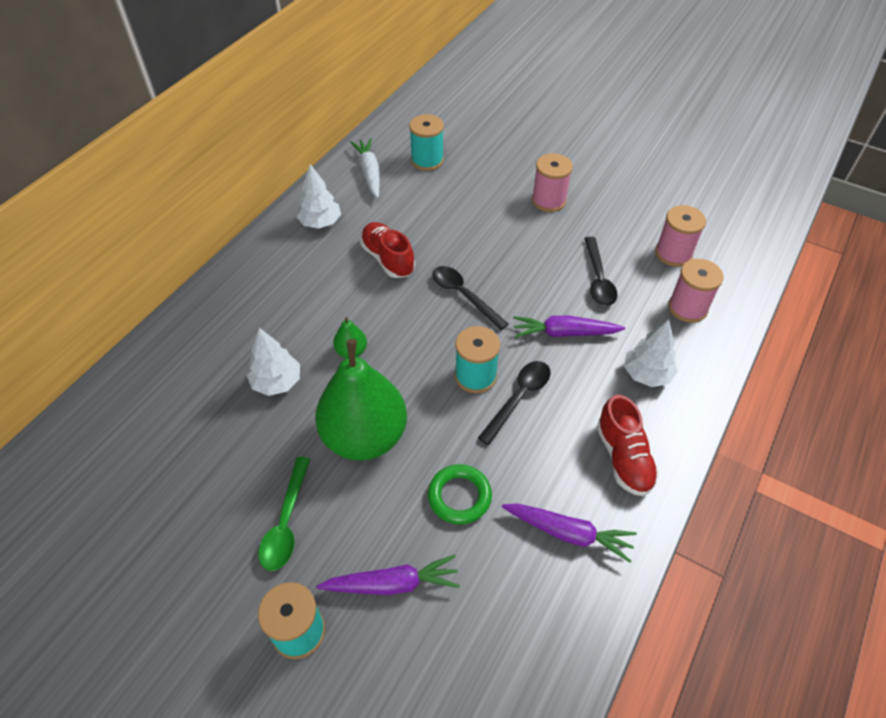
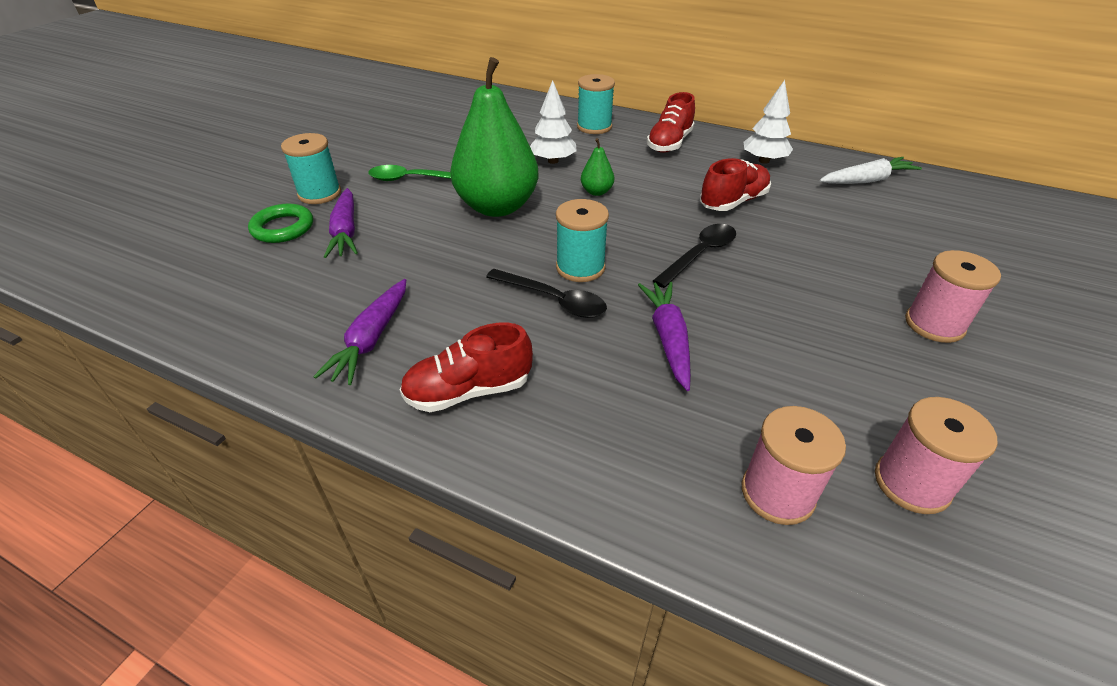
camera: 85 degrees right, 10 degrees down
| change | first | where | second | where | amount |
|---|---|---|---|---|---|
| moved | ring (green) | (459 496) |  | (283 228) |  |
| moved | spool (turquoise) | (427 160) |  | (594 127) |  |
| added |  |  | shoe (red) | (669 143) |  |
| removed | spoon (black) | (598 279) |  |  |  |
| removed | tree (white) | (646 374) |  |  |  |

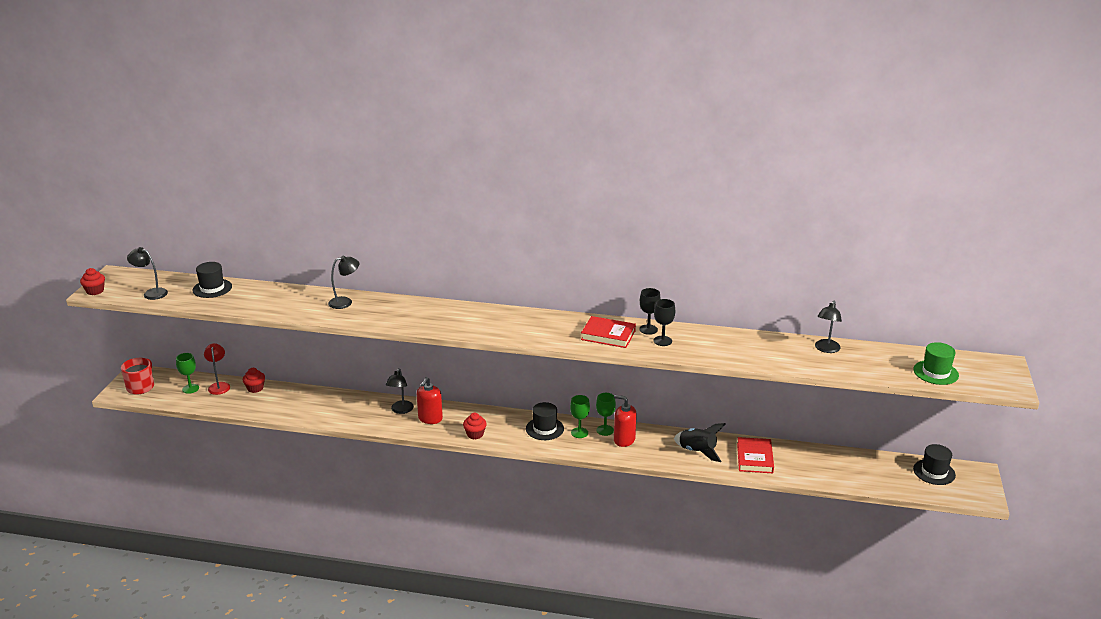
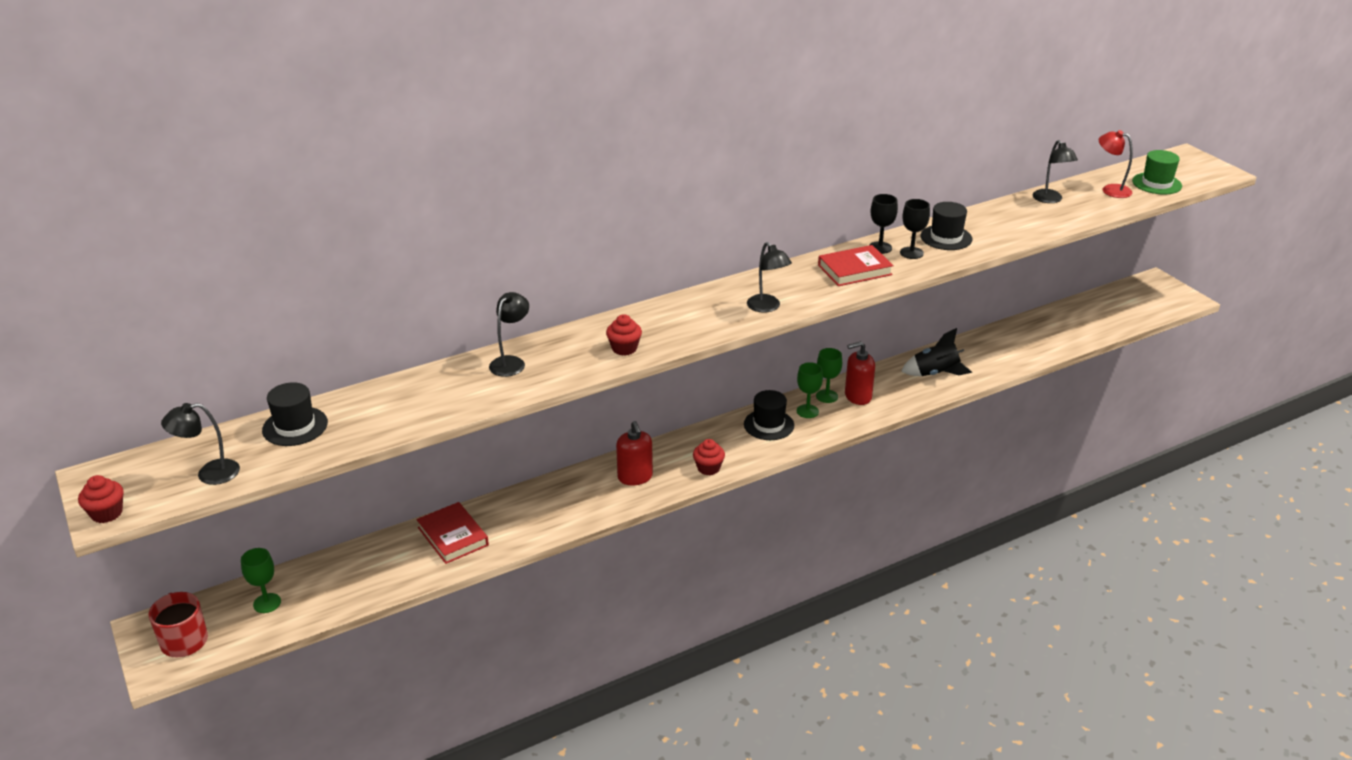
camera: 40 degrees left, 5 degrees up
| change | first | where | second | where | amount |
|---|---|---|---|---|---|
| moved | book (red) | (754 458) |  | (453 536) |  |
| moved | cupcake (red) | (255 388) |  | (624 348) |  |
| moved | lamp (black) | (401 410) |  | (767 307) |  |
| moved | hat (black) | (934 472) |  | (946 237) |  |
| moved | lamp (red) | (219 386) |  | (1110 190) |  |

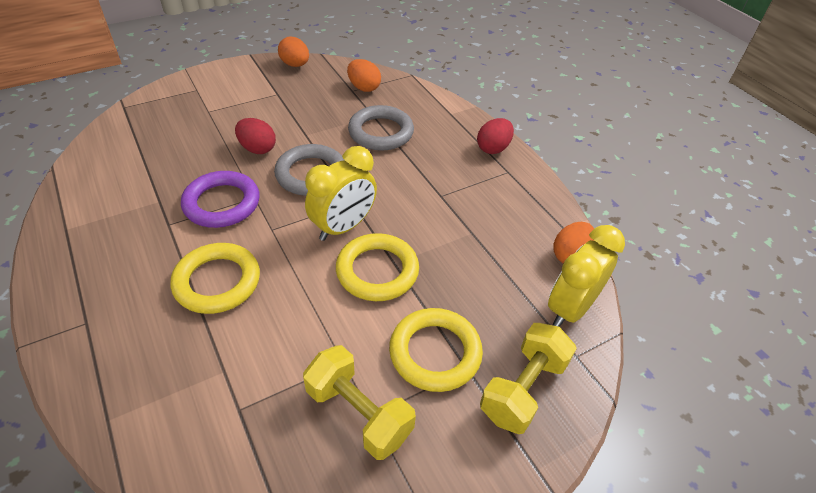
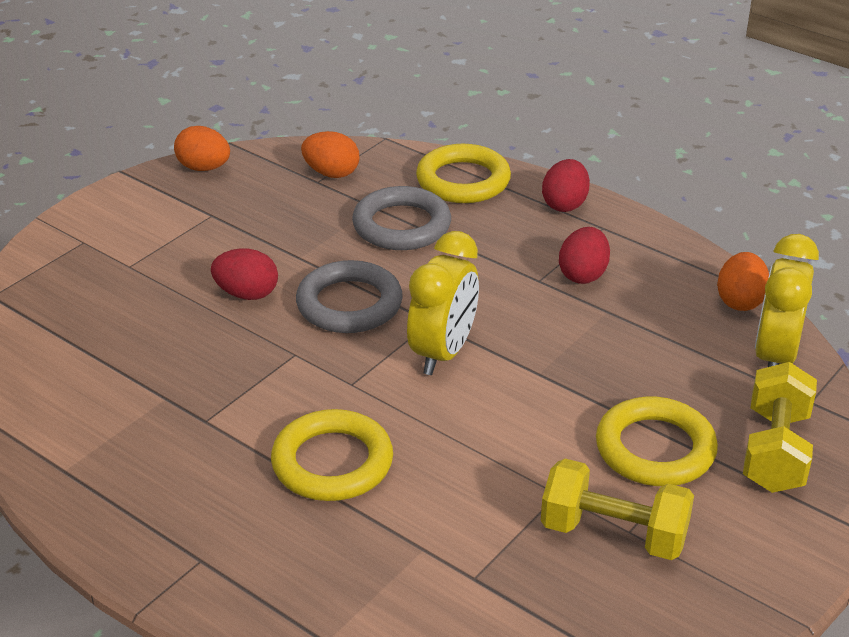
camera: 20 degrees left, 10 degrees down
| change | first | where | second | where | amount |
|---|---|---|---|---|---|
| moved | ring (yellow) | (377 271) |  | (463 180) |  |
| added |  |  | egg (red) | (583 275) |  |
| removed | ring (purple) | (222 203) |  |  |  |

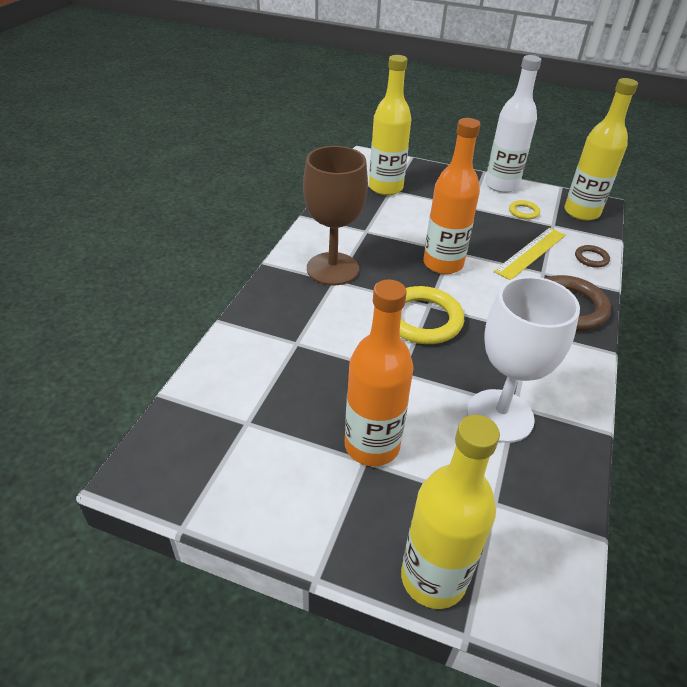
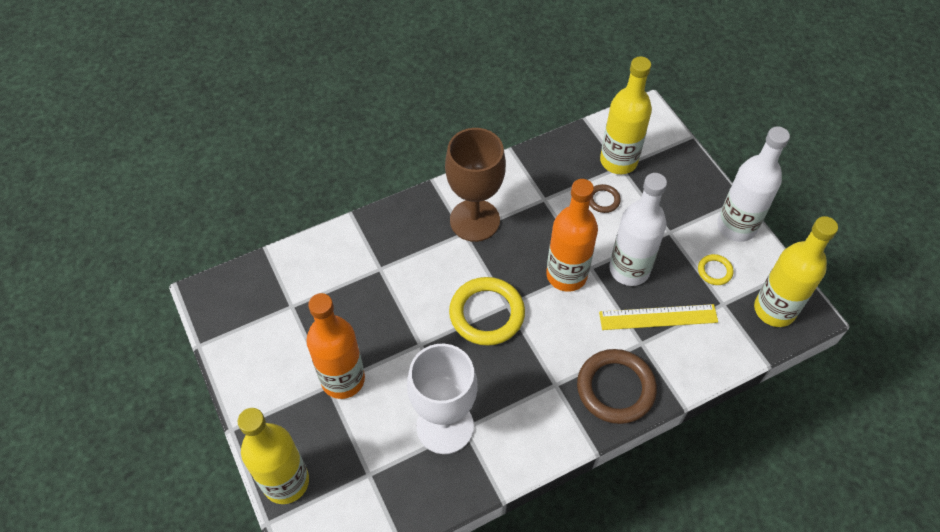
camera: 45 degrees right, 15 degrees up
| change | first | where | second | where | amount |
|---|---|---|---|---|---|
| moved | ring (brown) | (591 258) |  | (603 200) |  |
| added |  |  | bottle (white) | (629 269) |  |

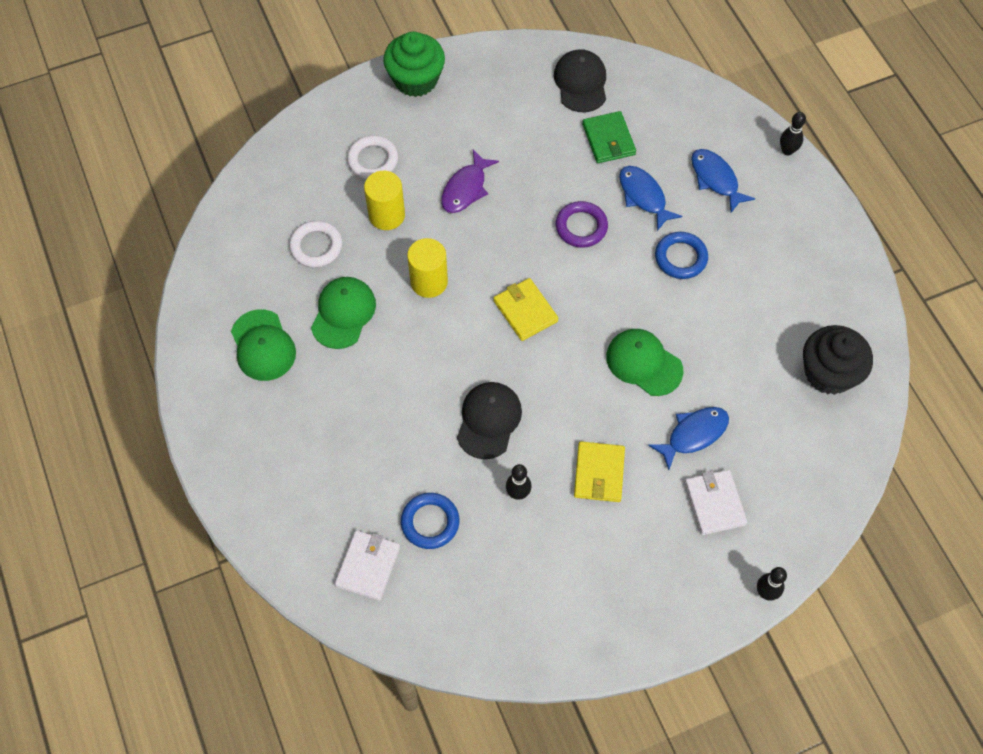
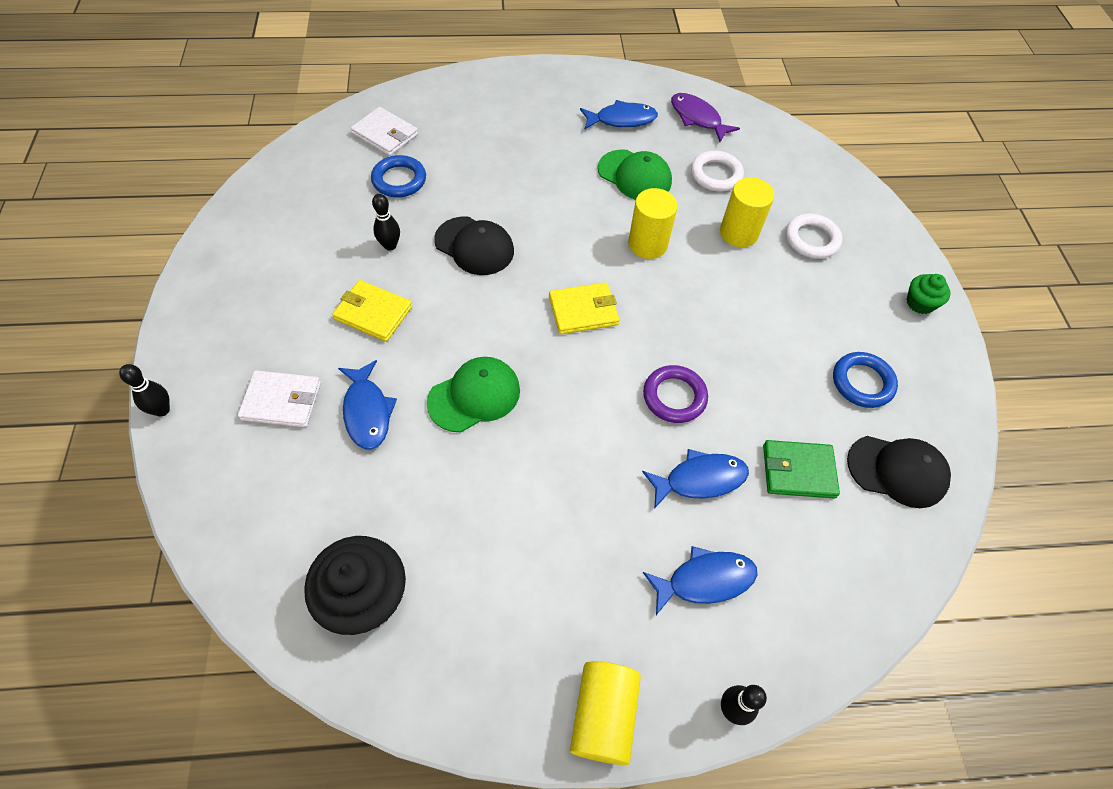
camera: 105 degrees right, 5 degrees down
| change | first | where | second | where | amount |
|---|---|---|---|---|---|
| added |  |  | cylinder (yellow) | (603 716) |  |
| replaced | cap (green) | (263 345) | fish (blue) | (622 120) |  |
| moved | fish (purple) | (466 189) |  | (697 118) |  |
| moved | ring (blue) | (680 258) |  | (862 382) |  |
| resized | cupcake (green) | (416 79) |  | (920 303) | x0.53 |

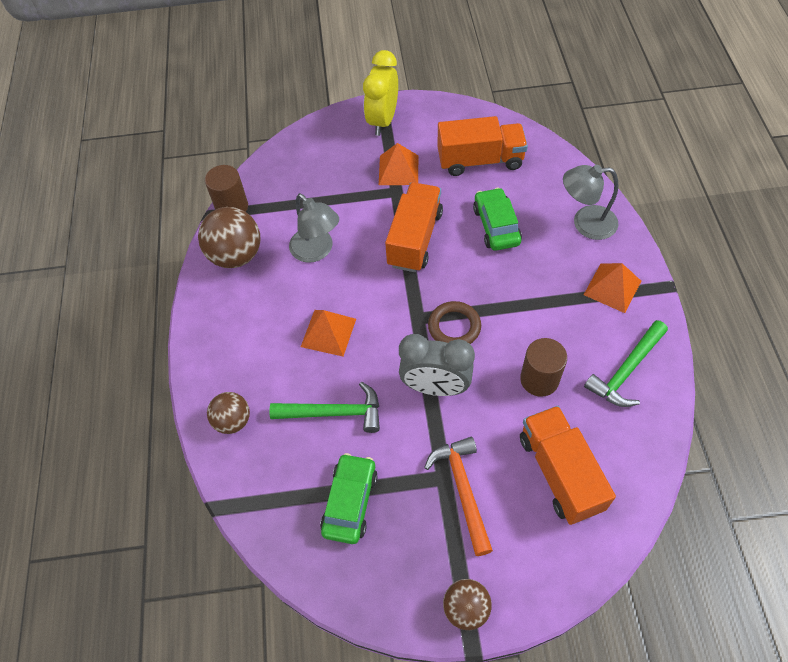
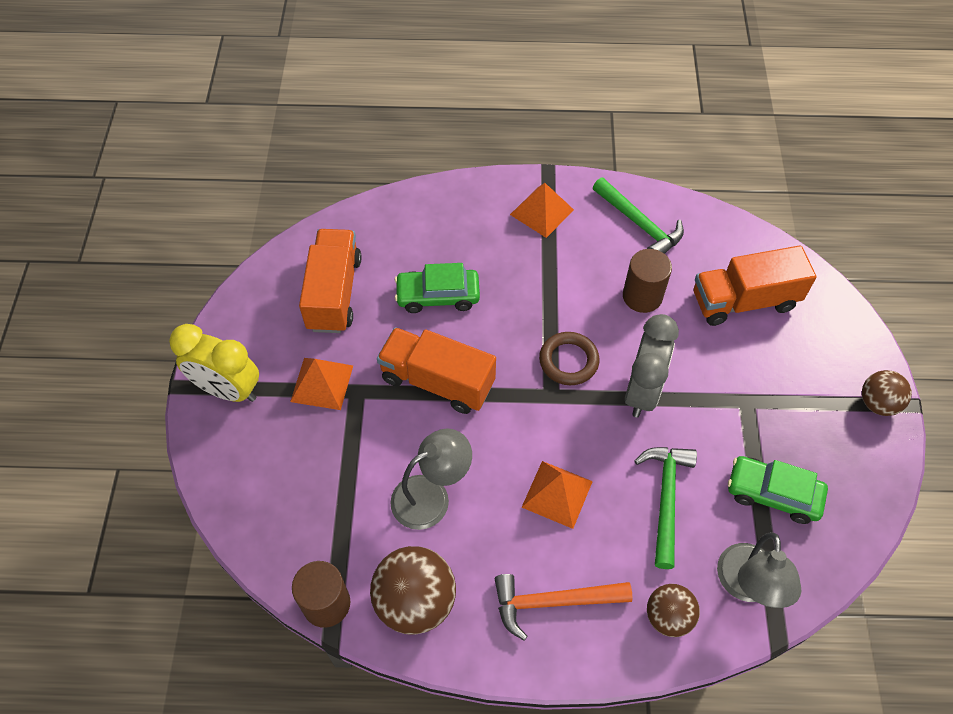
camera: 85 degrees left, 0 degrees up
| change | first | where | second | where | amount |
|---|---|---|---|---|---|
| moved | hammer (orange) | (462 490) |  | (553 602) |  |
| moved | lamp (grey) | (585 223) |  | (747 586) |  |

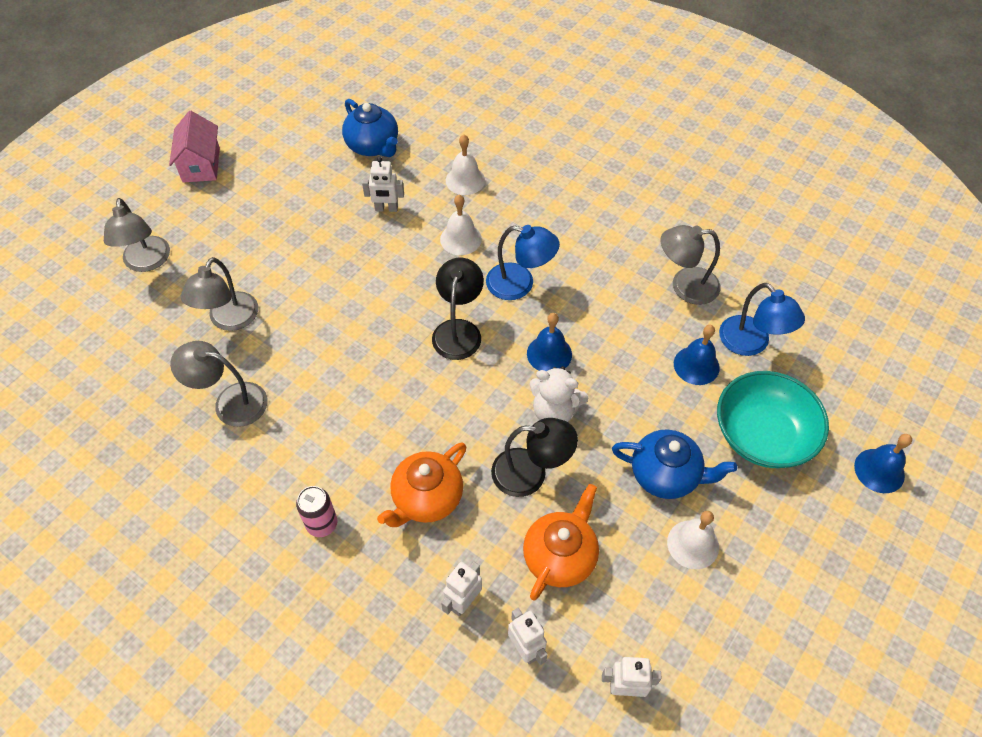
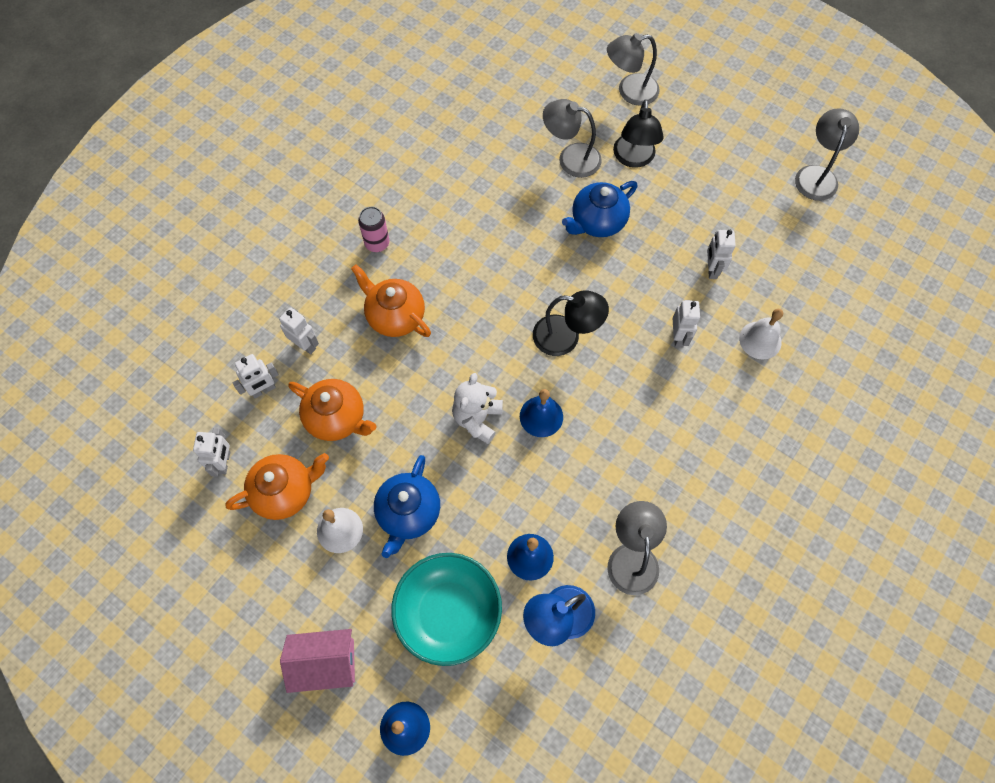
camera: 90 degrees right, 10 degrees up
| change | first | where | second | where | amount |
|---|---|---|---|---|---|
| added |  |  | teapot (orange) | (285 492) |  |
| moved | house (pink) | (201 165) |  | (325 663) |  |
| moved | teapot (blue) | (373 146) |  | (597 222) |  |
| moved | lamp (black) | (530 473) |  | (634 158) |  |
| replaced | bell (white) | (460 239) | robot (white) | (678 337) |  |
| moved | lamp (grey) | (230 402) |  | (817 175) |  |
| removed | lamp (blue) | (520 284) |  |  |  |

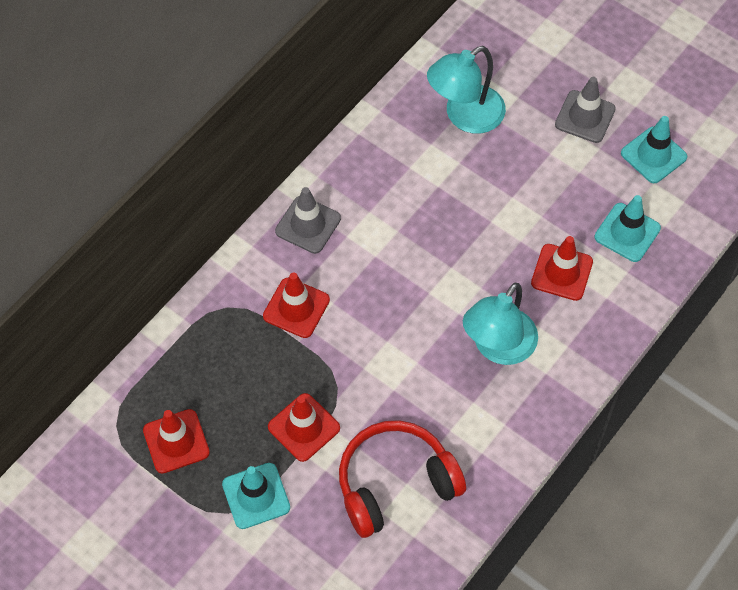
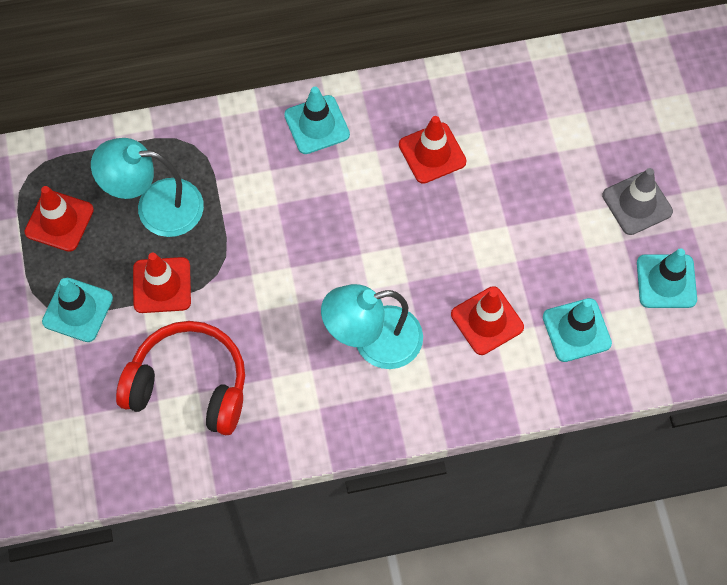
camera: 40 degrees right, 5 degrees up
| change | first | where | second | where | amount |
|---|---|---|---|---|---|
| moved | lamp (turquoise) | (465 116) |  | (155 207) |  |
| recoloured | traffic cone (grey) | (308 225) | traffic cone (turquoise) | (317 125) |  |
| moved | traffic cone (red) | (296 308) |  | (432 153) |  |

